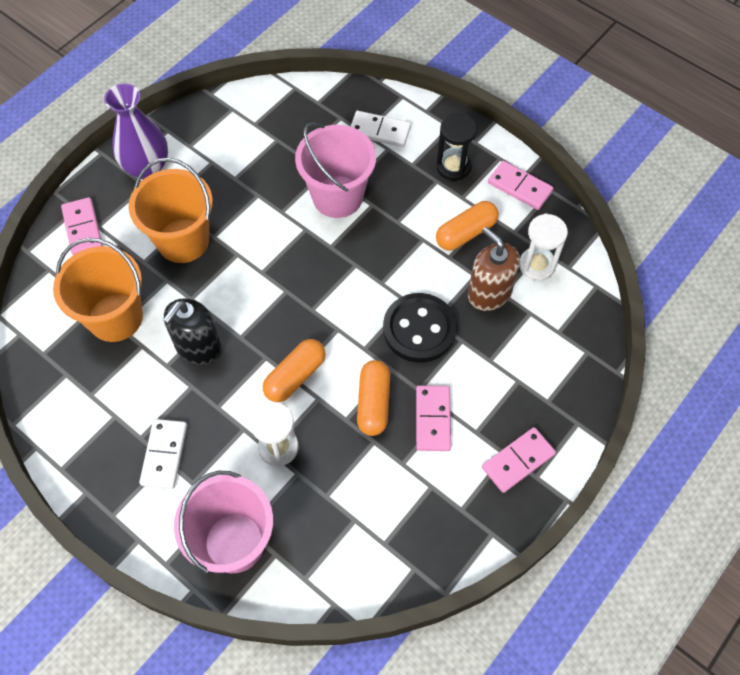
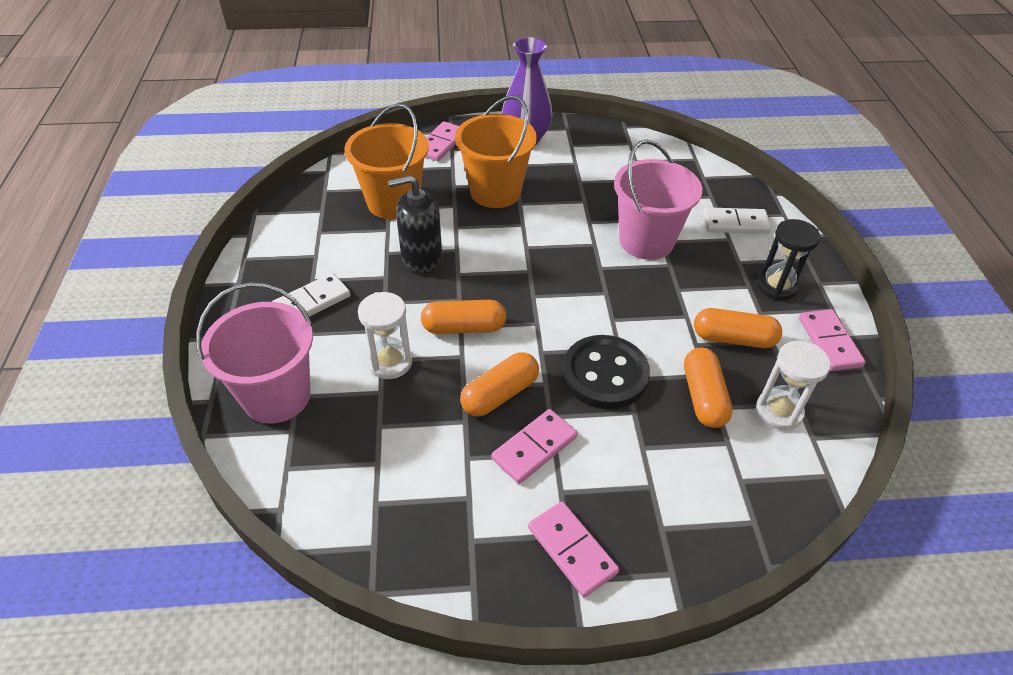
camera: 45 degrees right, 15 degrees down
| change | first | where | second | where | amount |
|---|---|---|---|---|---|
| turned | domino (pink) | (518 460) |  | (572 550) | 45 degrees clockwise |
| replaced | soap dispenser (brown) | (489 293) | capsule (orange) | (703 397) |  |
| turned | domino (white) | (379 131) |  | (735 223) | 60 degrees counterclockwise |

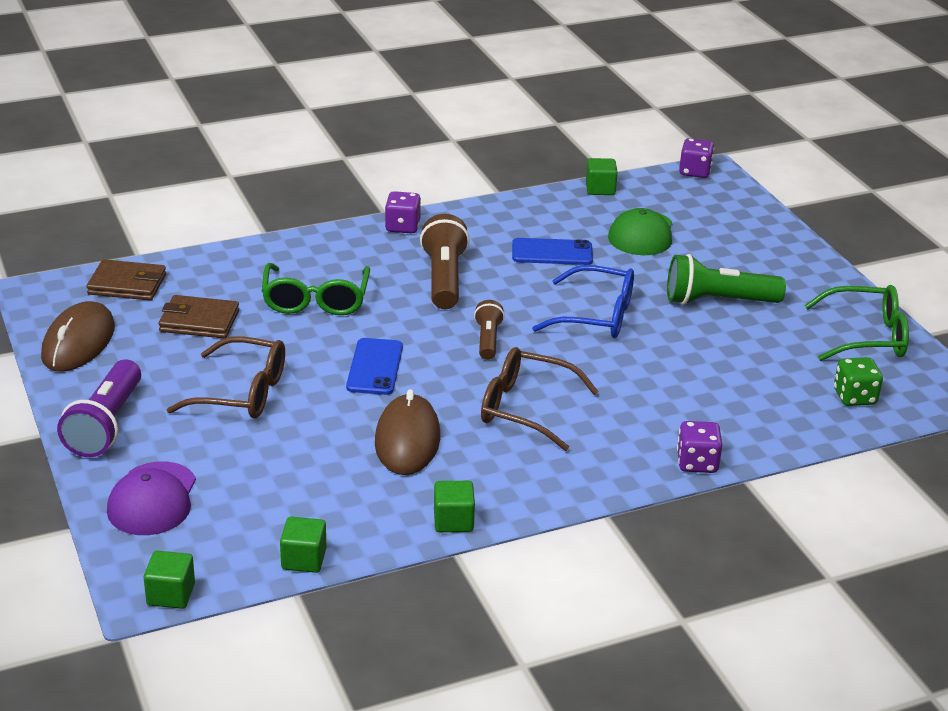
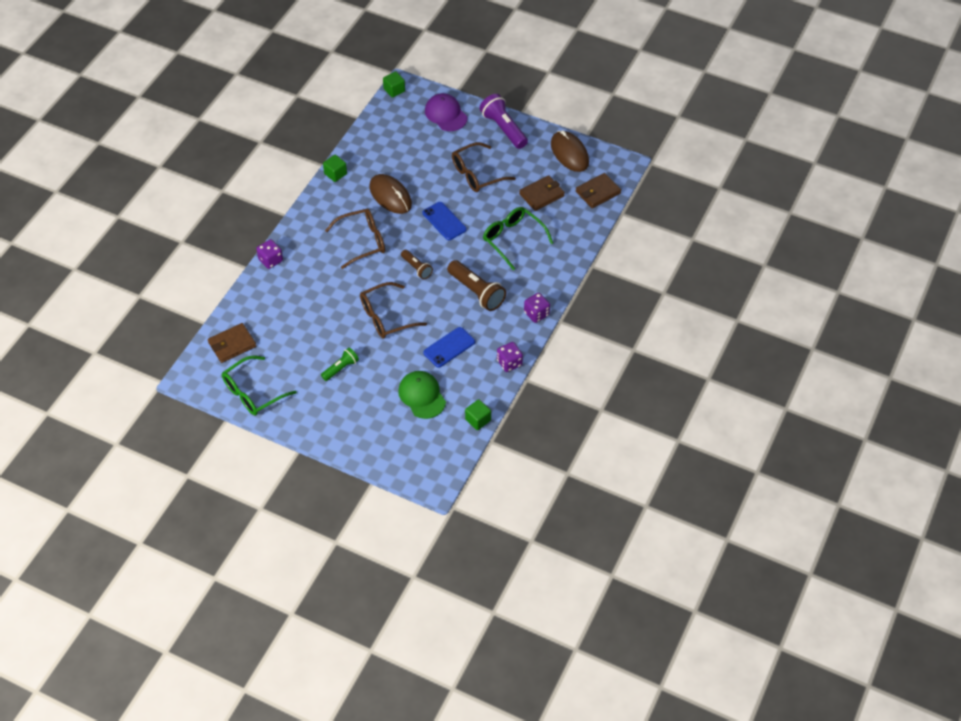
camera: 140 degrees right, 20 degrees up
| change | first | where | second | where | amount |
|---|---|---|---|---|---|
| replaced | dice (green) | (854 397) | wallet (brown) | (232 345) |  |
| resized | flashlight (green) | (718 301) |  | (341 368) | x0.58 |
| recoloured | glasses (blue) | (597 316) | glasses (brown) | (386 317) |  |
| moved | dice (purple) | (694 172) |  | (509 363) |  |
| removed | cube (green) | (304 559) |  |  |  |

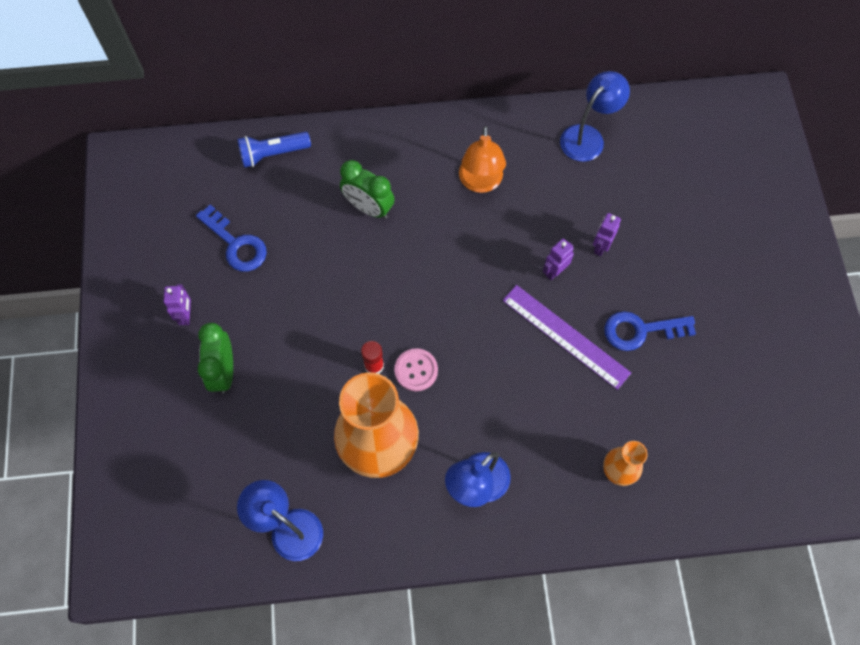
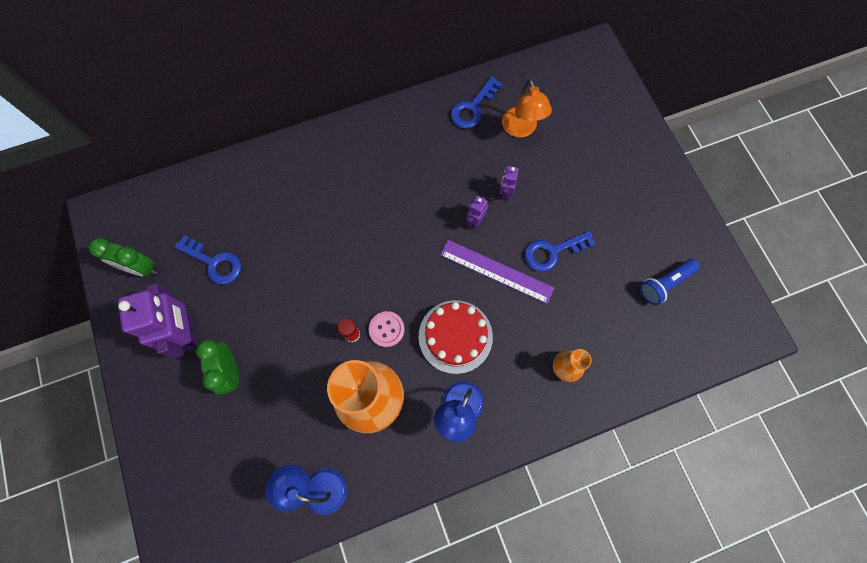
camera: 15 degrees left, 5 degrees up
| change | first | where | second | where | amount |
|---|---|---|---|---|---|
| moved | clock (green) | (368 208) |  | (140 268) |  |
| resized | robot (purple) | (186 315) |  | (187 332) | x2.10 |
| added |  |  | cake (red) | (455 336) |  |
| replaced | lamp (blue) | (588 137) | key (blue) | (473 108) |  |
| moved | lamp (orange) | (480 182) |  | (521 129) |  |
| moved | flashlight (blue) | (273 154) |  | (664 284) |  |

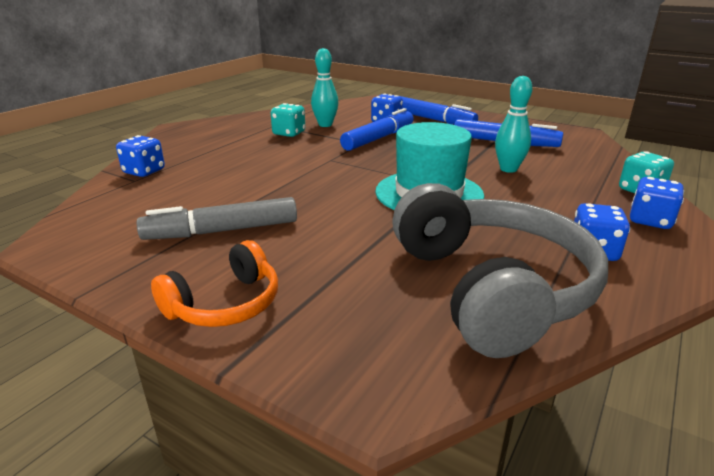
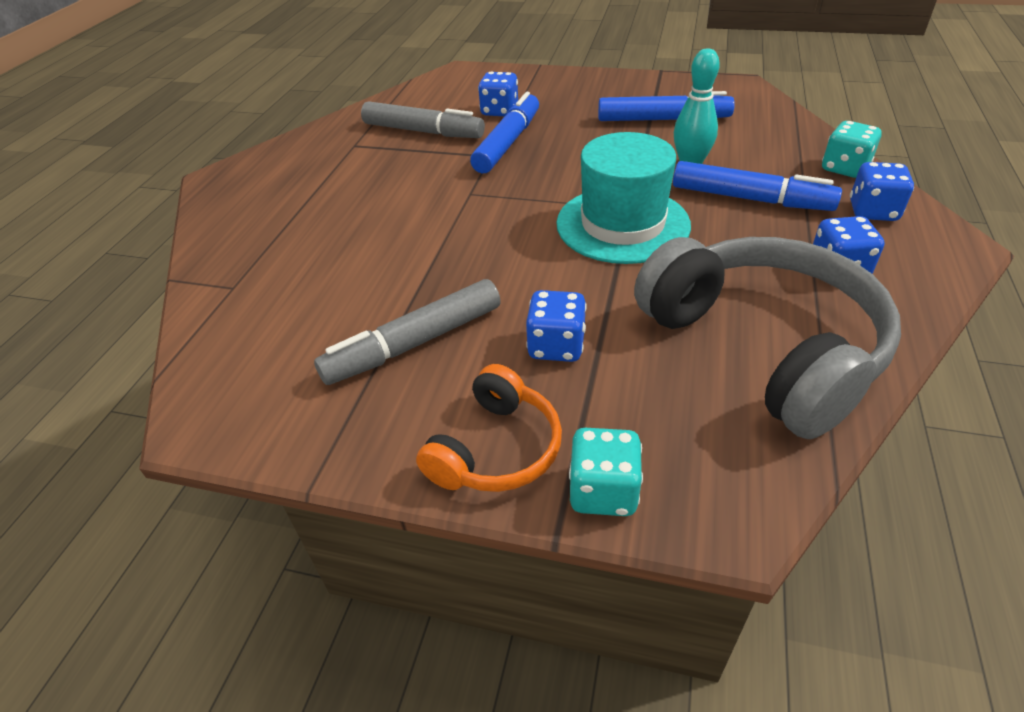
camera: 15 degrees left, 15 degrees up
| change | first | where | second | where | amount |
|---|---|---|---|---|---|
| replaced | bowling pin (turquoise) | (325 125) | marker (grey) | (423 131) |  |
| moved | dice (blue) | (144 171) |  | (556 346) |  |
| moved | dice (turquoise) | (289 133) |  | (603 491) |  |
| moved | marker (blue) | (433 120) |  | (750 199) |  |

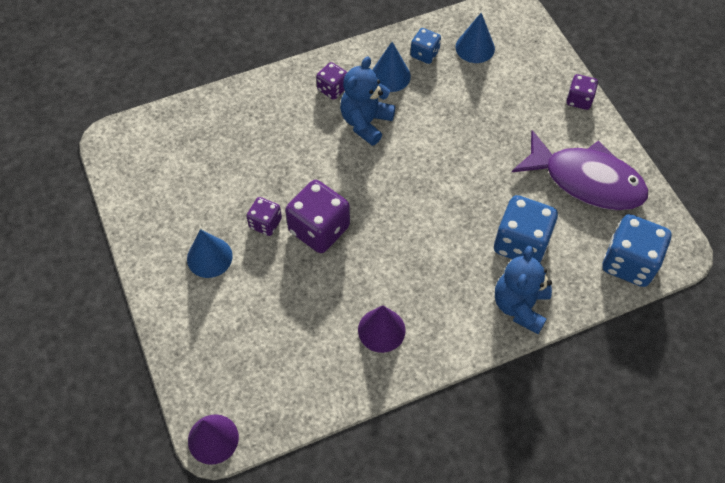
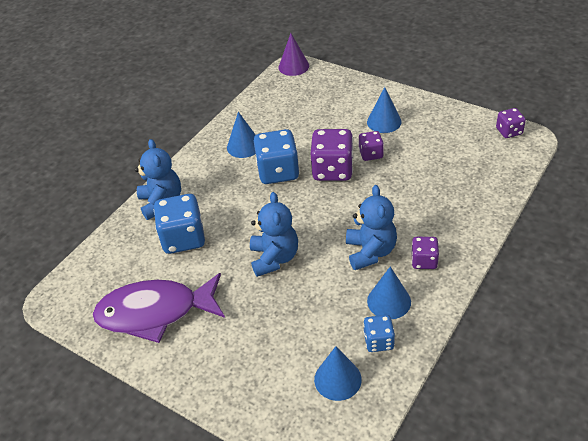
camera: 150 degrees right, 15 degrees down
| change | first | where | second | where | amount |
|---|---|---|---|---|---|
| recoloured | cone (purple) | (381 330) | cone (blue) | (244 146) |  |
| added |  |  | teddy bear (blue) | (274 258) |  |
| moved | dice (blue) | (629 262) |  | (278 172) |  |
| moved | dice (purple) | (579 100) |  | (509 131) |  |

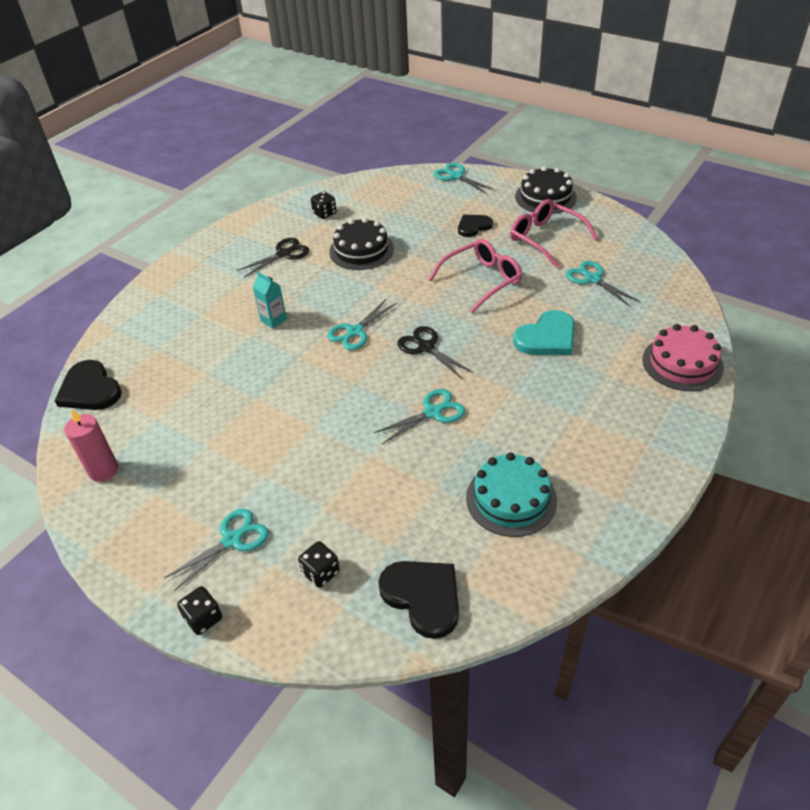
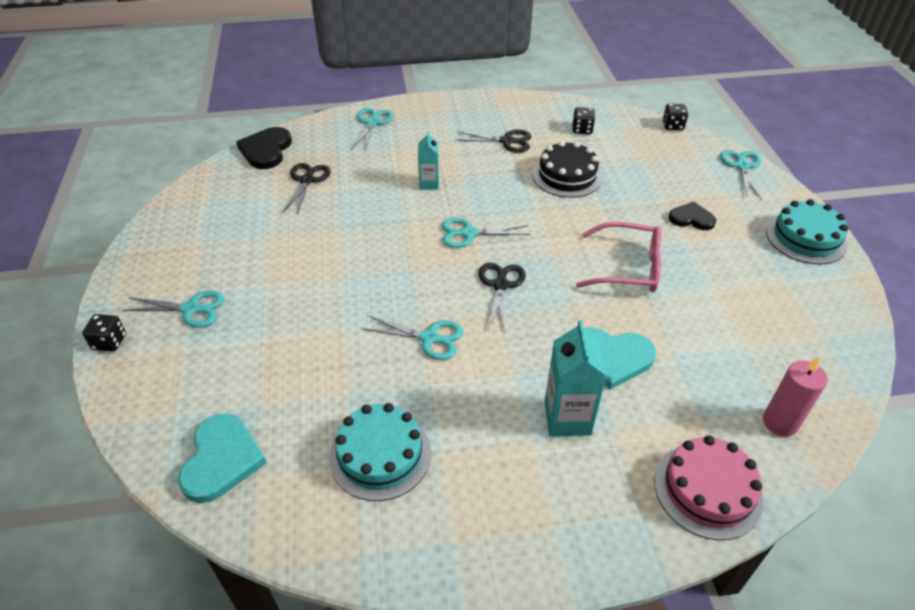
camera: 45 degrees right, 0 degrees up
| change | first | where | second | where | amount |
|---|---|---|---|---|---|
| recoloured | heart (black) | (423 597) | heart (turquoise) | (221 459) |  |
| added |  |  | scissors (black) | (307 180) |  |
| moved | scissors (turquoise) | (592 279) |  | (372 123) |  |
| added |  |  | carton (turquoise) | (567 418) |  |
| moved | dice (black) | (321 572) |  | (672 126) |  |
| moved | candle (pink) | (103 470) |  | (780 422) |  |
| recoloured | cake (black) | (545 197) | cake (turquoise) | (805 238) |  |
| removed | glasses (pink) | (545 238) |  |  |  |

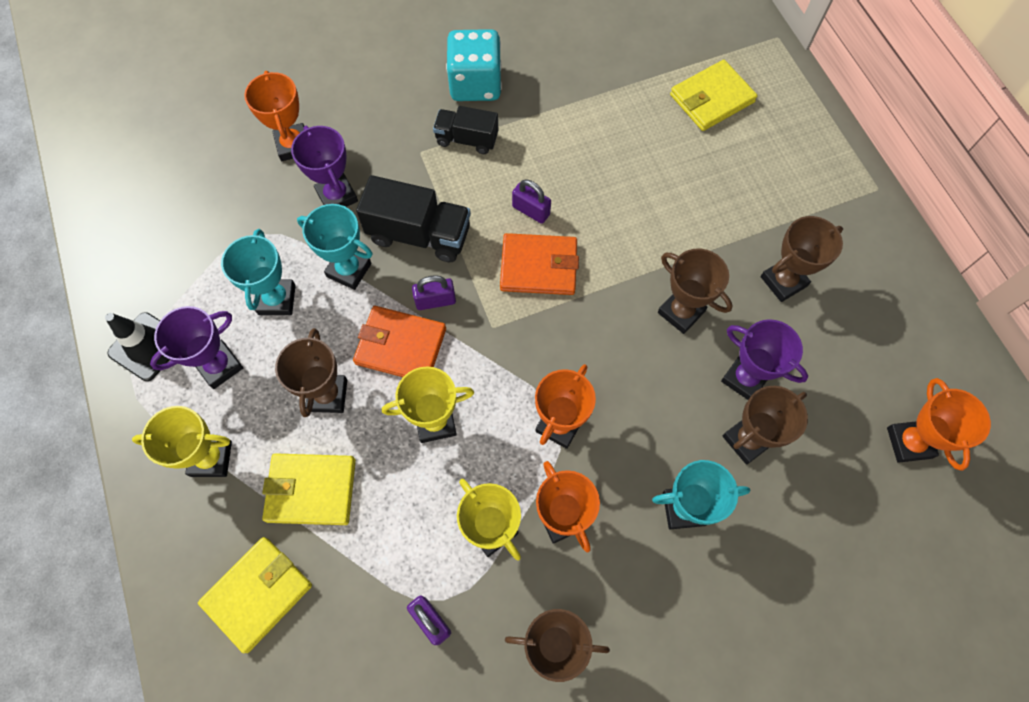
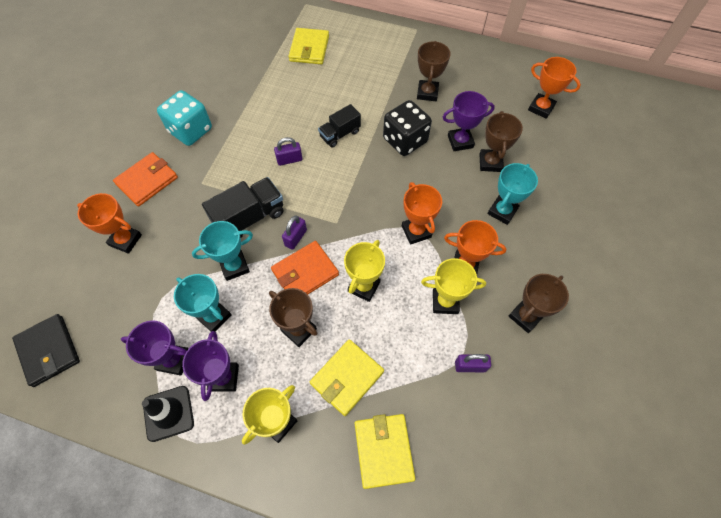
camera: 50 degrees left, 5 degrees down
| change | first | where | second | where | amount |
|---|---|---|---|---|---|
| added |  |  | wallet (black) | (48 351) |  |
| moved | wallet (orange) | (538 267) |  | (147 181) |  |
| moved | trophy (purple) | (337 196) |  | (174 360) |  |
| moved | truck (black) | (467 139) |  | (340 134) |  |
| replaced | trophy (brown) | (681 312) | dice (black) | (405 140) |  |

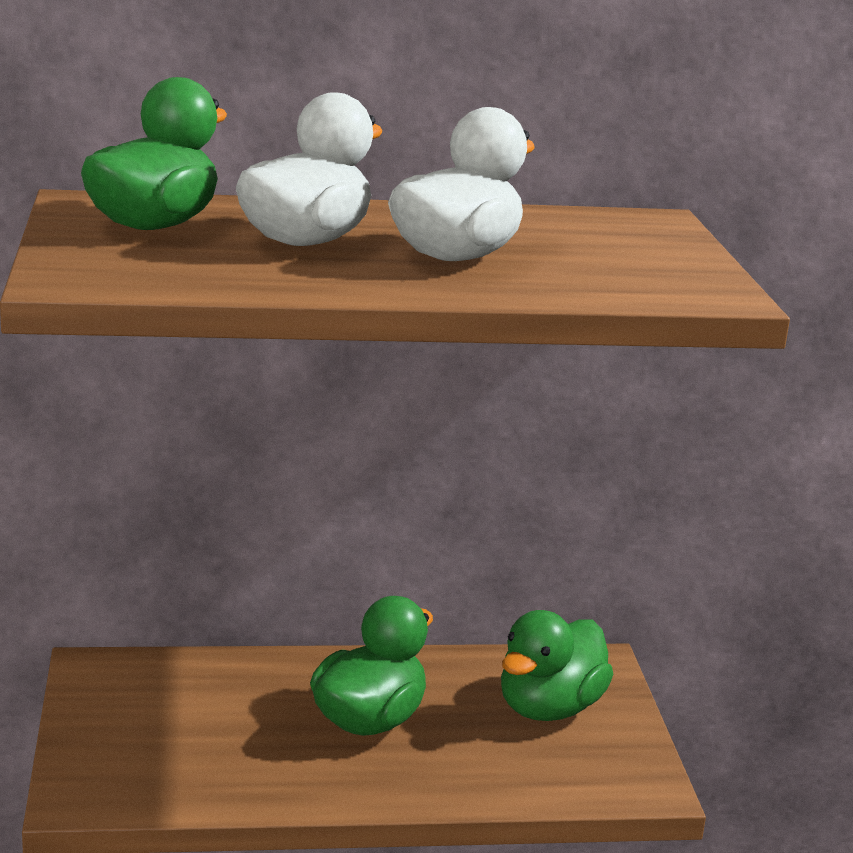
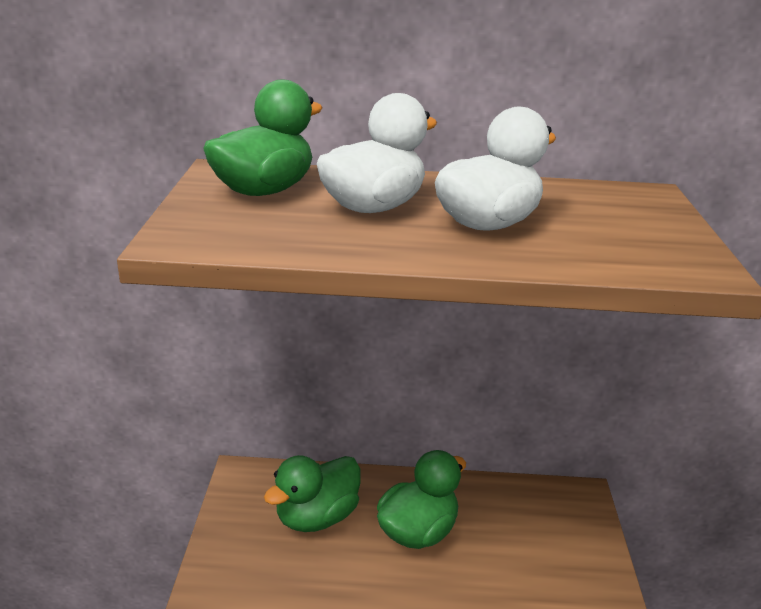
camera: 10 degrees right, 5 degrees up
| change | first | where | second | where | amount |
|---|---|---|---|---|---|
| moved | duck (green) | (549 708) |  | (317 517) |  |

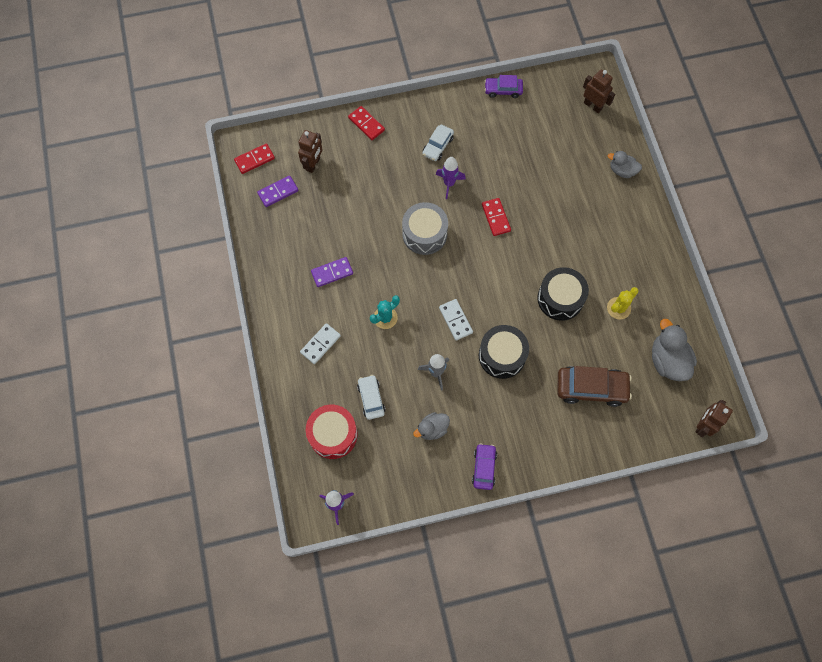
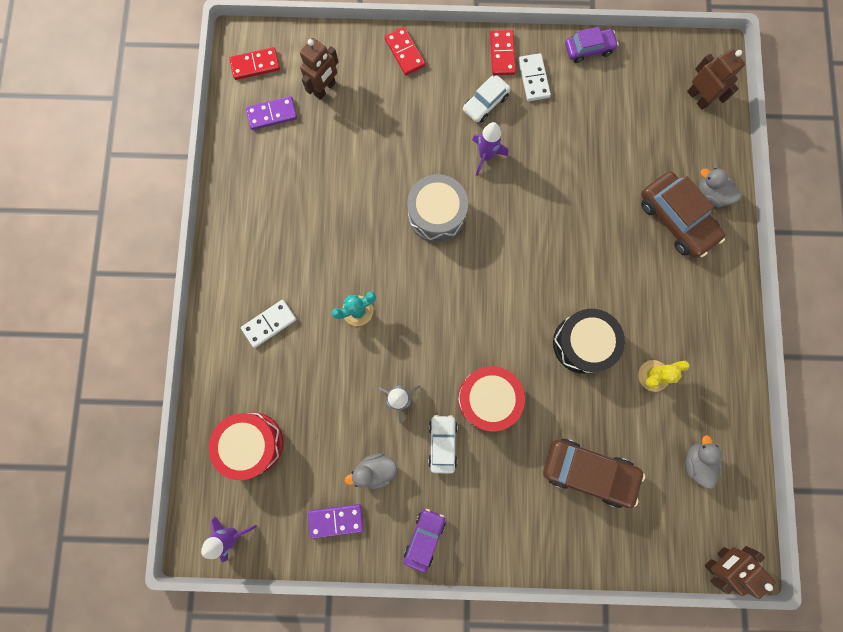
camera: 15 degrees right, 10 degrees up
| change | first | where | second | where | amount |
|---|---|---|---|---|---|
| moved | domino (purple) | (332 273) |  | (336 520) |  |
| moved | car (white) | (371 399) |  | (442 443) |  |
| recoloured | drum (black) | (502 356) | drum (red) | (488 398) |  |
| moved | domino (red) | (496 218) |  | (502 54) |  |
| moved | domino (white) | (455 320) |  | (533 79) |  |
| turned | car (purple) | (503 90) |  | (588 49) | 150 degrees clockwise |
| added |  |  | car (brown) | (675 219) |  |
| resized | duck (grey) | (667 360) |  | (696 461) | x0.62 |

